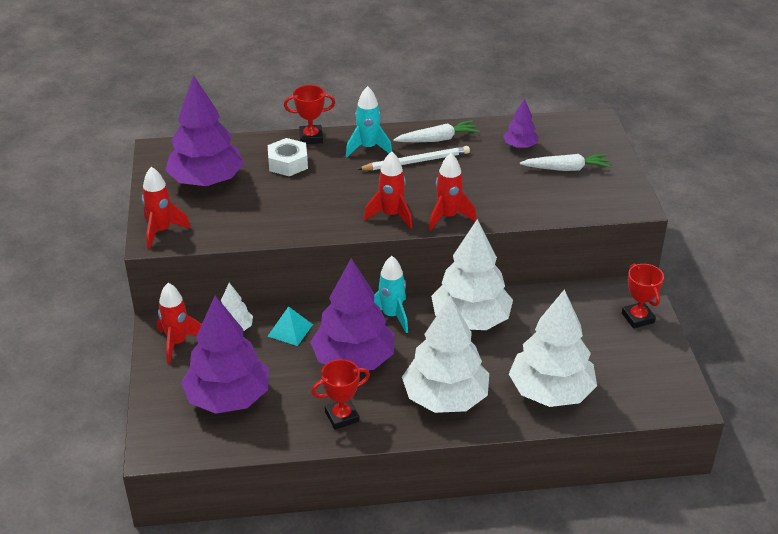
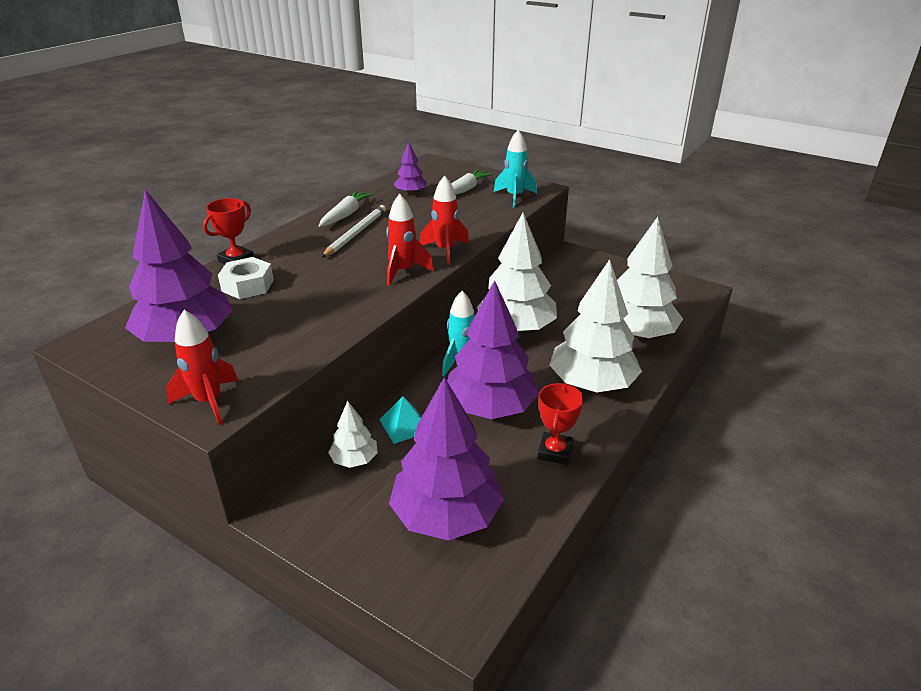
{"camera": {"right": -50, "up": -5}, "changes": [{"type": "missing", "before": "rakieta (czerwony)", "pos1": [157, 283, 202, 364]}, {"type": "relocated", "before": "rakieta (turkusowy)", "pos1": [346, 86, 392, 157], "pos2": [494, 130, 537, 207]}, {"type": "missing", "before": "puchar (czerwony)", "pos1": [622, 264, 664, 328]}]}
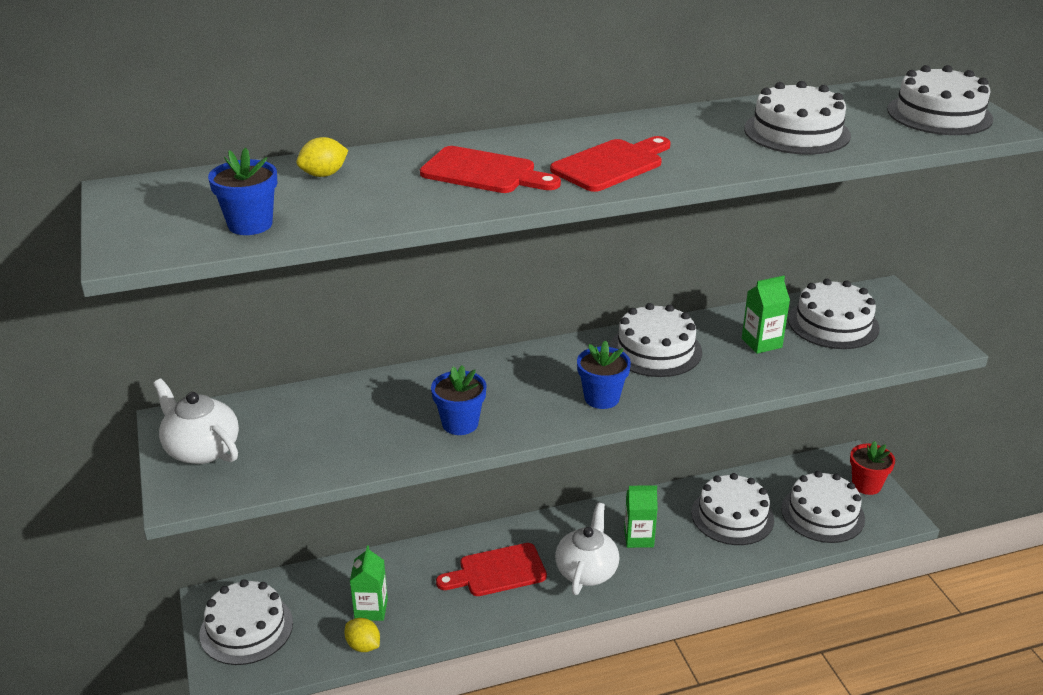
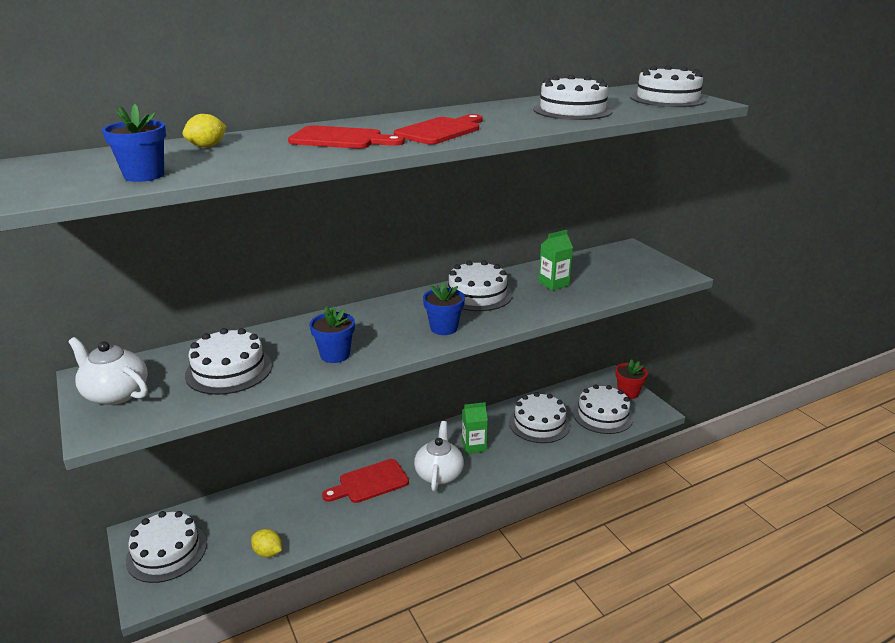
{"camera": {"right": -10, "up": -5}, "changes": [{"type": "missing", "before": "karton mleka (zielony)", "pos1": [350, 545, 388, 621]}, {"type": "relocated", "before": "tort (biały)", "pos1": [788, 279, 880, 349], "pos2": [185, 328, 272, 395]}]}
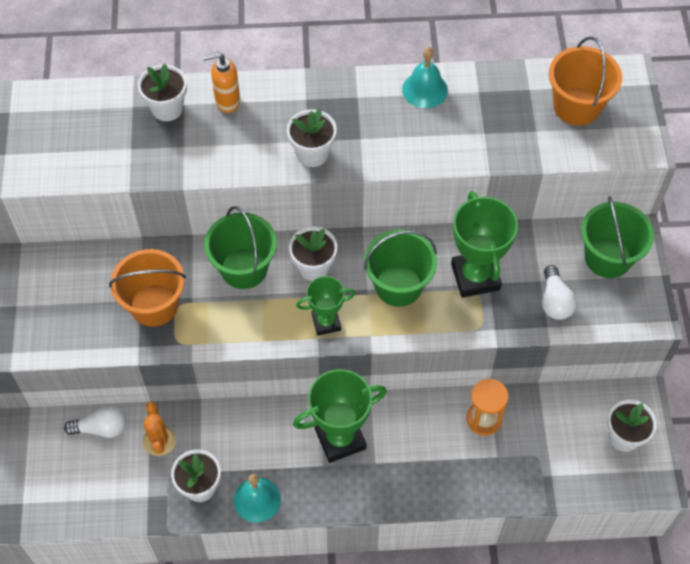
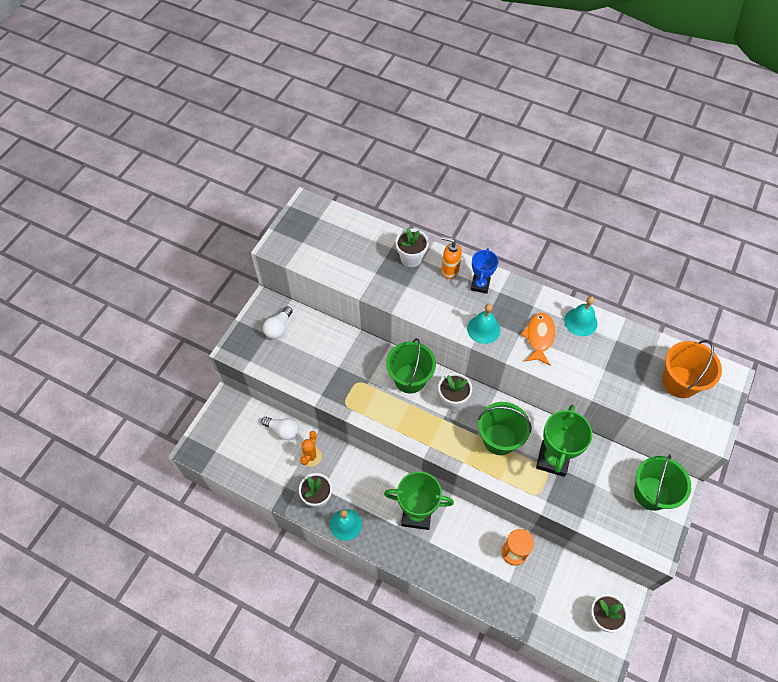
{"camera": {"right": 30, "up": 0}, "changes": [{"type": "missing", "before": "wiadro (pomarańczowy)", "pos1": [109, 249, 186, 327]}, {"type": "exchanged", "before": "doniczka (biały)", "after": "dzwonek (turkusowy)", "pos1": [287, 109, 337, 167], "pos2": [467, 304, 500, 344]}, {"type": "missing", "before": "puchar (zielony)", "pos1": [296, 276, 355, 336]}, {"type": "relocated", "before": "żarówka (biały)", "pos1": [542, 265, 577, 320], "pos2": [263, 306, 293, 339]}, {"type": "appeared", "after": "puchar (niebieski)", "pos2": [471, 248, 498, 294]}, {"type": "appeared", "after": "ryba (pomarańczowy)", "pos2": [520, 313, 555, 365]}]}
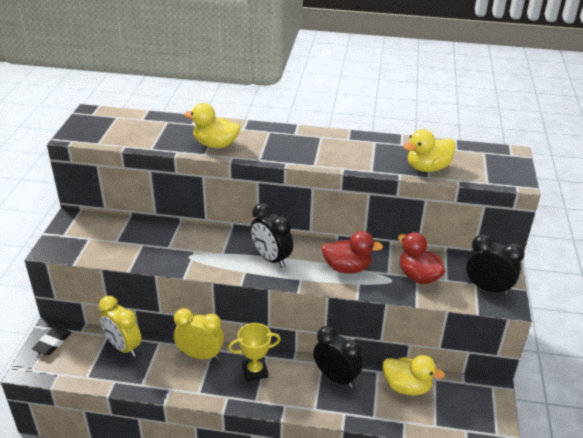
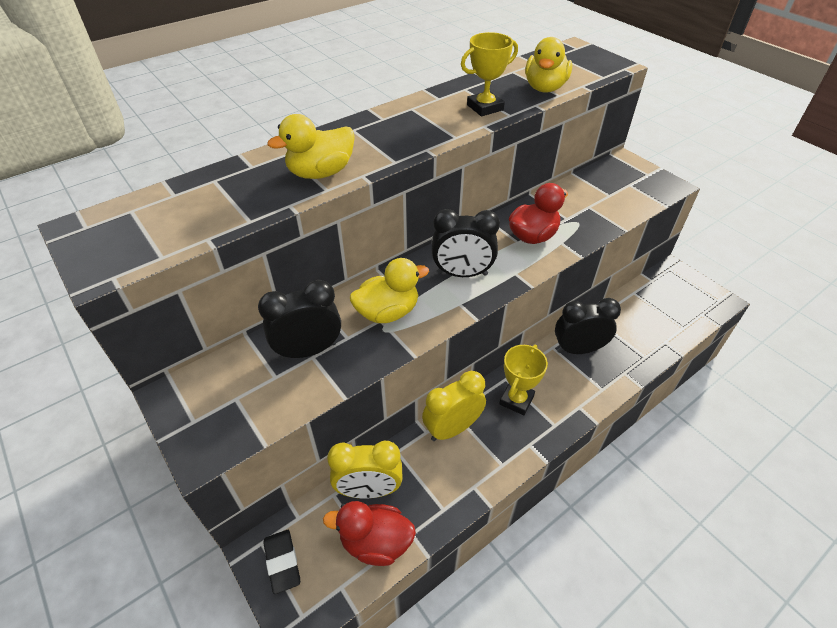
{"camera": {"right": -45, "up": 10}, "changes": [{"type": "relocated", "before": "kaczka (żółty)", "pos1": [382, 355, 445, 395], "pos2": [350, 258, 429, 323]}, {"type": "relocated", "before": "kaczka (czerwony)", "pos1": [398, 232, 445, 284], "pos2": [323, 501, 416, 566]}, {"type": "relocated", "before": "budzik (czarny)", "pos1": [466, 235, 524, 295], "pos2": [258, 280, 341, 360]}, {"type": "appeared", "after": "puchar (żółty)", "pos2": [461, 32, 518, 116]}]}
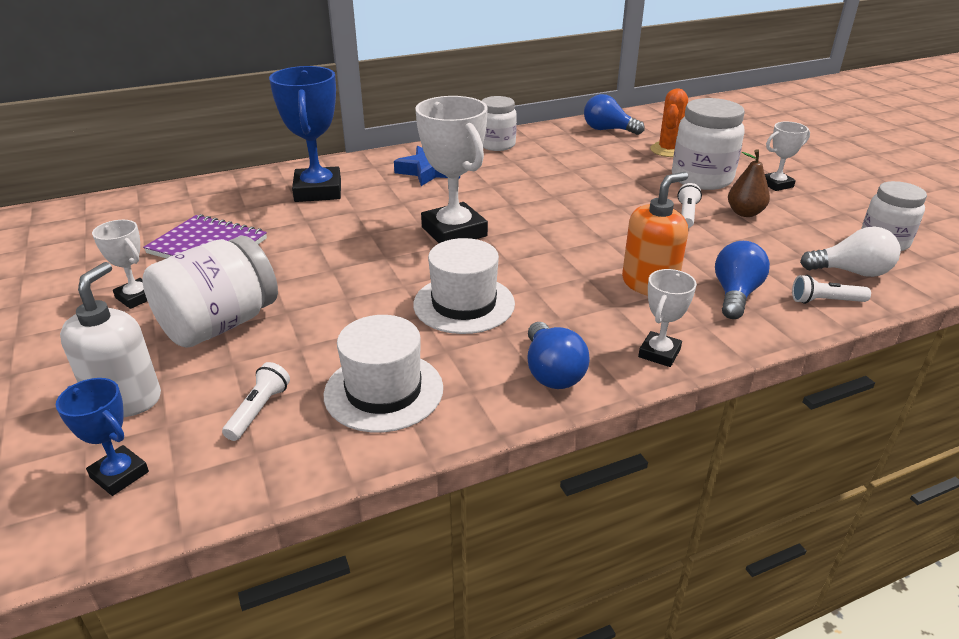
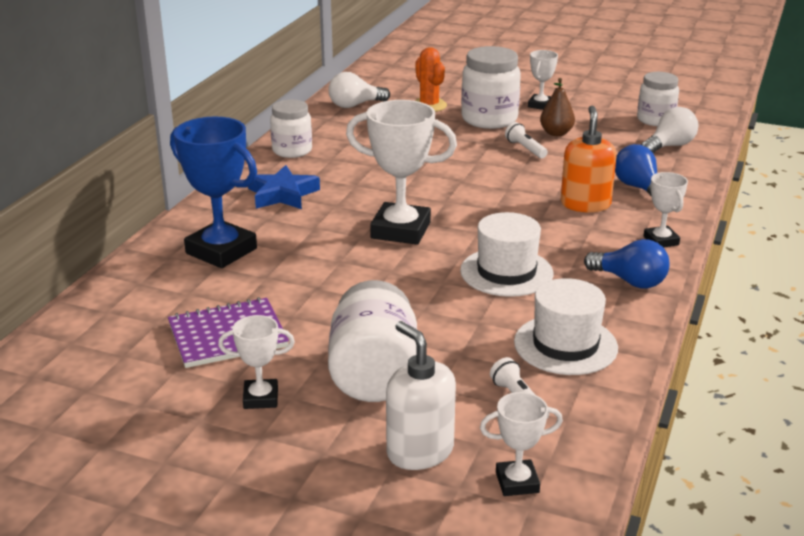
{"camera": {"right": -45, "up": -5}, "changes": [{"type": "colour", "before": "puchar (niebieski)", "after": "puchar (biały)", "pos1": [56, 378, 149, 496], "pos2": [480, 392, 563, 496]}, {"type": "colour", "before": "żarówka (niebieski)", "after": "żarówka (biały)", "pos1": [584, 94, 645, 135], "pos2": [328, 72, 390, 108]}, {"type": "missing", "before": "latarka (biały)", "pos1": [792, 275, 871, 304]}]}
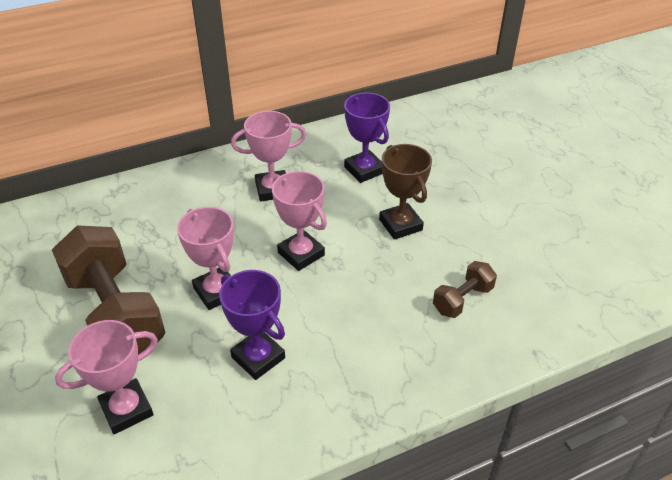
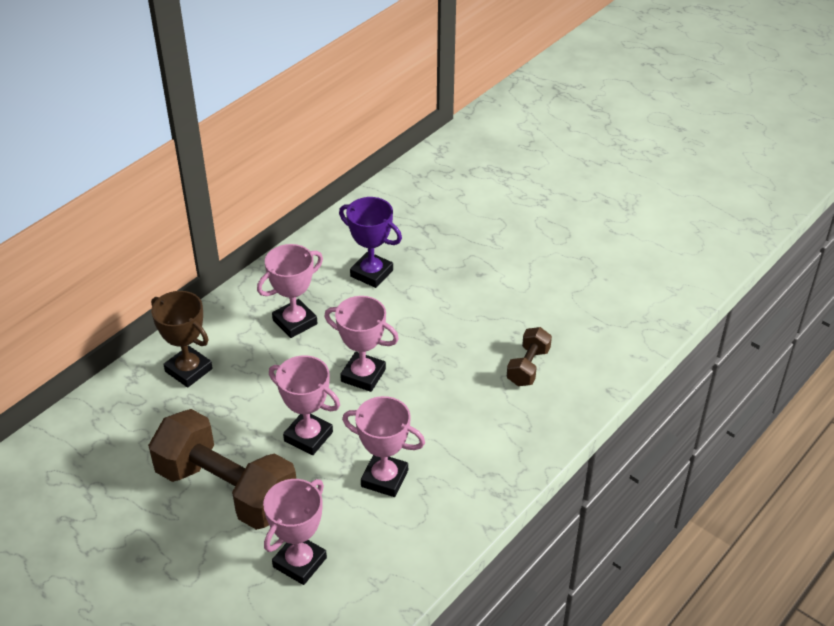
{"camera": {"right": -25, "up": 0}, "changes": [{"type": "colour", "before": "puchar (fioletowy)", "after": "puchar (różowy)", "pos1": [219, 270, 285, 380], "pos2": [342, 396, 425, 497]}, {"type": "relocated", "before": "puchar (brązowy)", "pos1": [379, 144, 432, 240], "pos2": [151, 291, 213, 388]}]}
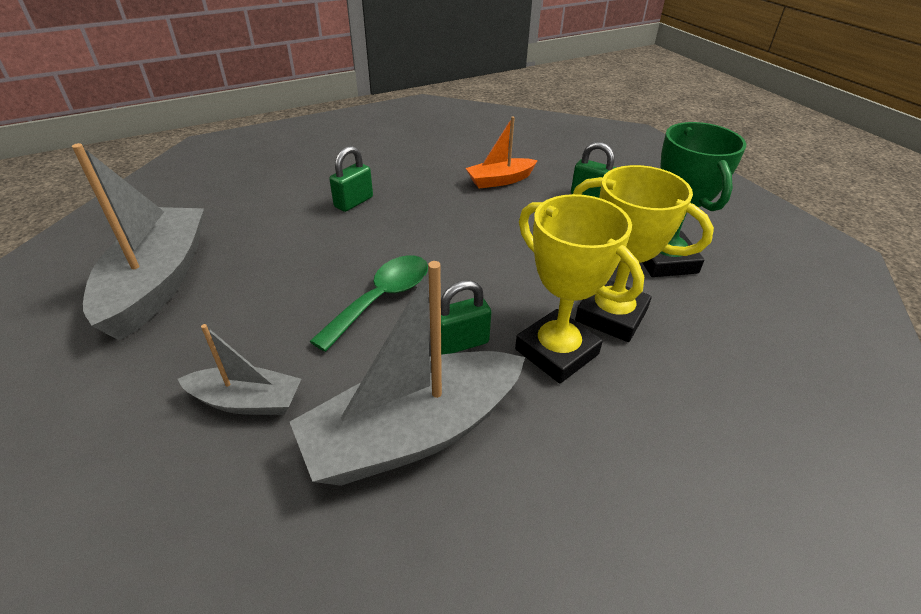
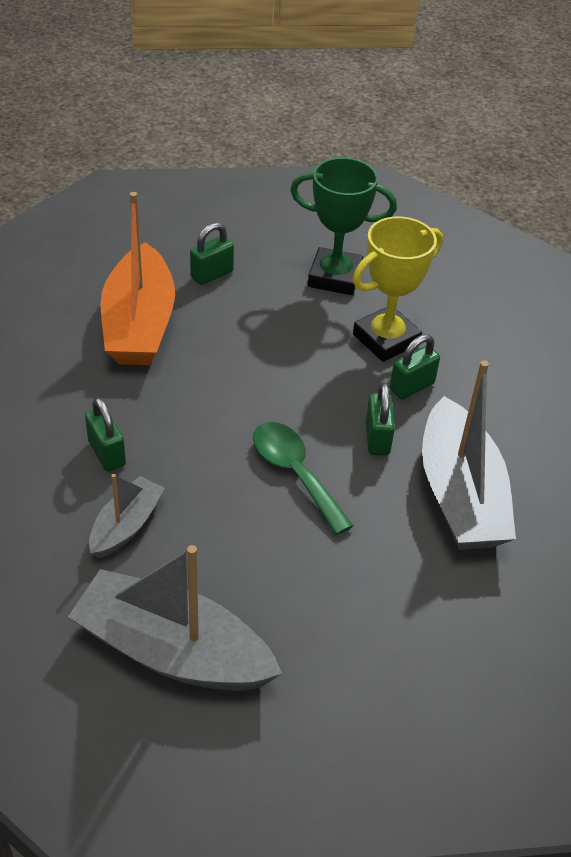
{"camera": {"right": -70, "up": 5}, "changes": [{"type": "relocated", "before": "łódka (szary)", "pos1": [178, 324, 301, 415], "pos2": [89, 474, 165, 558]}, {"type": "size", "before": "łódka (pomarańczowy)", "pos1": [466, 116, 538, 189], "pos2": [100, 192, 175, 365], "scale": 1.88}, {"type": "exchanged", "before": "puchar (żółty)", "after": "kłódka (zielony)", "pos1": [515, 194, 644, 383], "pos2": [390, 334, 440, 399]}]}
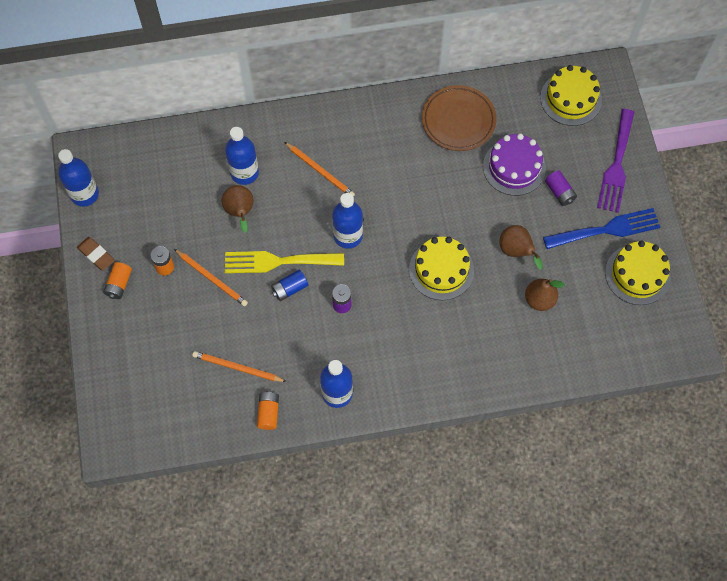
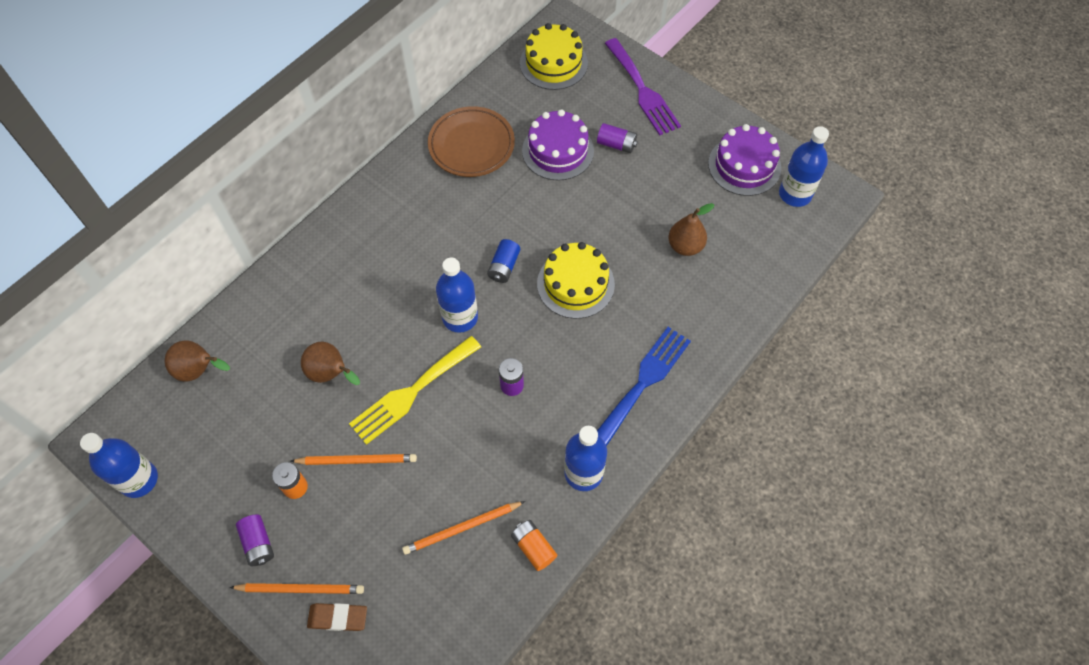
{"camera": {"right": -40, "up": -5}, "changes": [{"type": "relocated", "before": "gumka do mazania (brązowy)", "pos1": [77, 237, 114, 271], "pos2": [307, 603, 367, 631]}, {"type": "colour", "before": "bateria (pomarańczowy)", "after": "bateria (fioletowy)", "pos1": [103, 262, 132, 299], "pos2": [236, 515, 274, 566]}, {"type": "relocated", "before": "butelka (niebieski)", "pos1": [225, 127, 259, 185], "pos2": [779, 126, 829, 207]}, {"type": "relocated", "before": "bateria (niebieski)", "pos1": [271, 270, 308, 301], "pos2": [487, 239, 520, 283]}, {"type": "relocated", "before": "ołówek (pomarańczowy)", "pos1": [284, 142, 355, 197], "pos2": [230, 583, 364, 594]}, {"type": "relocated", "before": "gruszka (brązowy)", "pos1": [499, 225, 543, 270], "pos2": [165, 341, 230, 382]}, {"type": "relocated", "before": "widelec (niebieski)", "pos1": [543, 208, 660, 249], "pos2": [597, 327, 691, 446]}, {"type": "colour", "before": "tort (żółty)", "after": "tort (fioletowy)", "pos1": [605, 241, 671, 305], "pos2": [708, 124, 781, 196]}]}
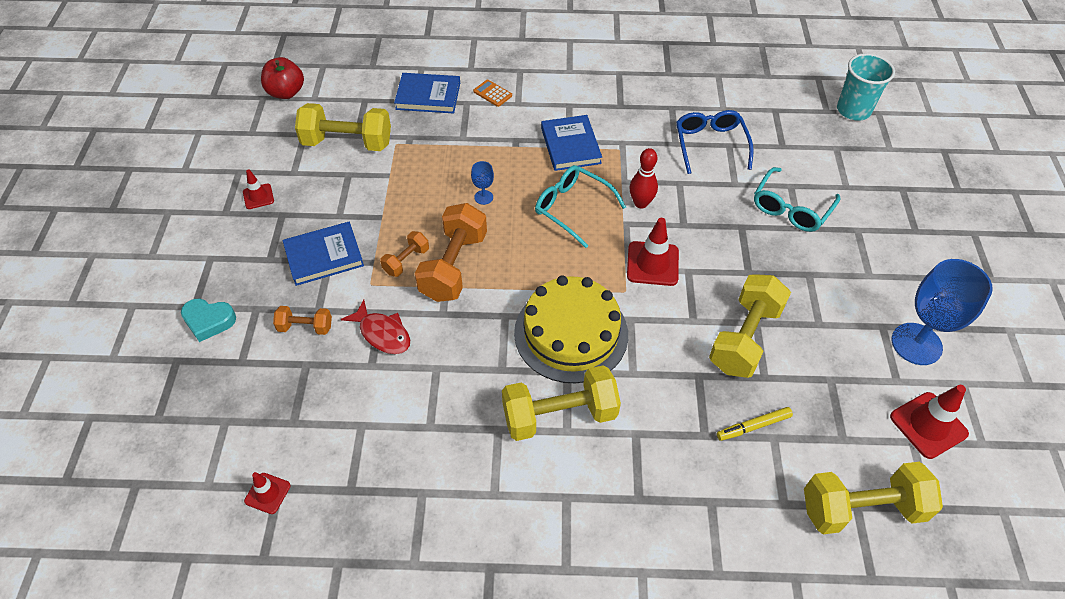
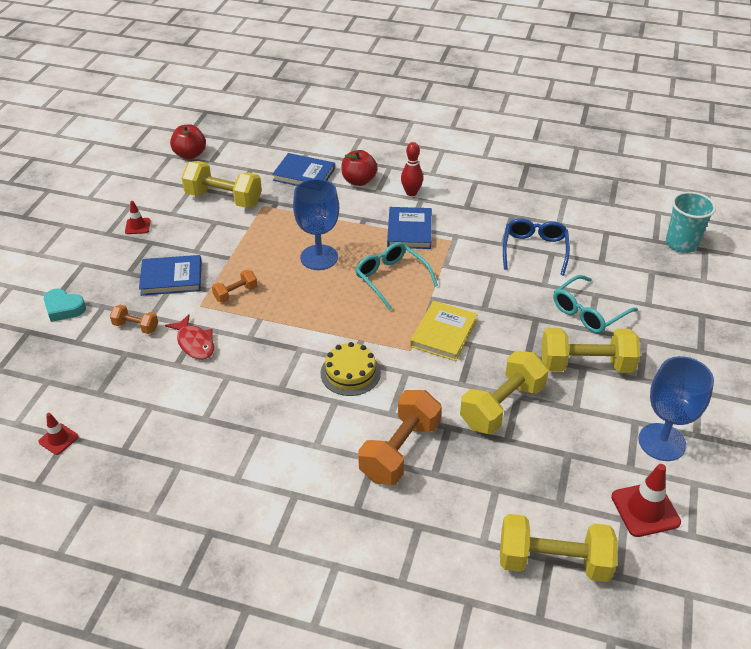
{"camera": {"right": 15, "up": -10}, "changes": [{"type": "relocated", "before": "hantel (pomarańczowy)", "pos1": [415, 203, 487, 302], "pos2": [358, 390, 442, 485]}, {"type": "size", "before": "kielich (niebieski)", "pos1": [471, 161, 494, 205], "pos2": [293, 179, 339, 270], "scale": 2.27}, {"type": "exchanged", "before": "kalkulator (pomarańczowy)", "after": "jabłko (czerwony)", "pos1": [473, 80, 512, 107], "pos2": [341, 150, 378, 186]}, {"type": "relocated", "before": "hantel (żółty)", "pos1": [502, 365, 621, 441], "pos2": [541, 328, 640, 373]}, {"type": "size", "before": "tort (żółty)", "pos1": [514, 275, 628, 383], "pos2": [321, 342, 381, 396], "scale": 0.6}, {"type": "exchanged", "before": "pachołek (czerwony)", "after": "książka (żółty)", "pos1": [627, 218, 679, 286], "pos2": [410, 301, 478, 361]}, {"type": "relocated", "before": "kręgiel (czerwony)", "pos1": [630, 148, 658, 209], "pos2": [401, 142, 423, 196]}, {"type": "missing", "before": "flamaster (żółty)", "pos1": [717, 407, 793, 441]}]}
